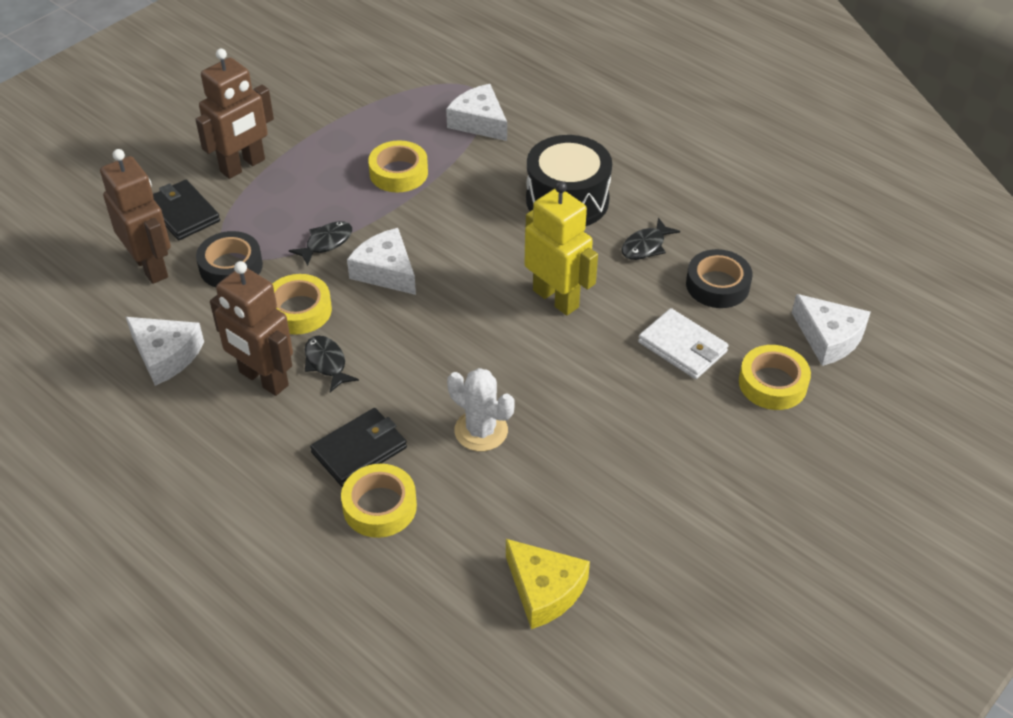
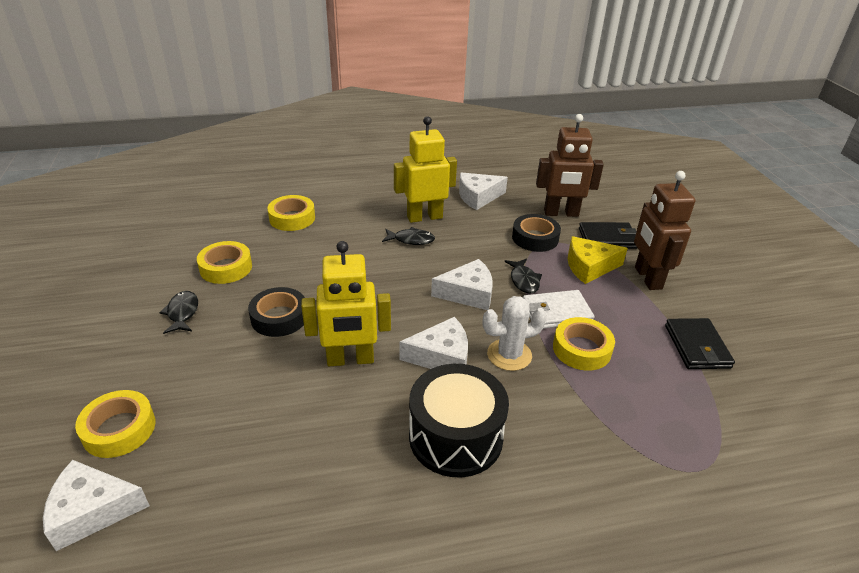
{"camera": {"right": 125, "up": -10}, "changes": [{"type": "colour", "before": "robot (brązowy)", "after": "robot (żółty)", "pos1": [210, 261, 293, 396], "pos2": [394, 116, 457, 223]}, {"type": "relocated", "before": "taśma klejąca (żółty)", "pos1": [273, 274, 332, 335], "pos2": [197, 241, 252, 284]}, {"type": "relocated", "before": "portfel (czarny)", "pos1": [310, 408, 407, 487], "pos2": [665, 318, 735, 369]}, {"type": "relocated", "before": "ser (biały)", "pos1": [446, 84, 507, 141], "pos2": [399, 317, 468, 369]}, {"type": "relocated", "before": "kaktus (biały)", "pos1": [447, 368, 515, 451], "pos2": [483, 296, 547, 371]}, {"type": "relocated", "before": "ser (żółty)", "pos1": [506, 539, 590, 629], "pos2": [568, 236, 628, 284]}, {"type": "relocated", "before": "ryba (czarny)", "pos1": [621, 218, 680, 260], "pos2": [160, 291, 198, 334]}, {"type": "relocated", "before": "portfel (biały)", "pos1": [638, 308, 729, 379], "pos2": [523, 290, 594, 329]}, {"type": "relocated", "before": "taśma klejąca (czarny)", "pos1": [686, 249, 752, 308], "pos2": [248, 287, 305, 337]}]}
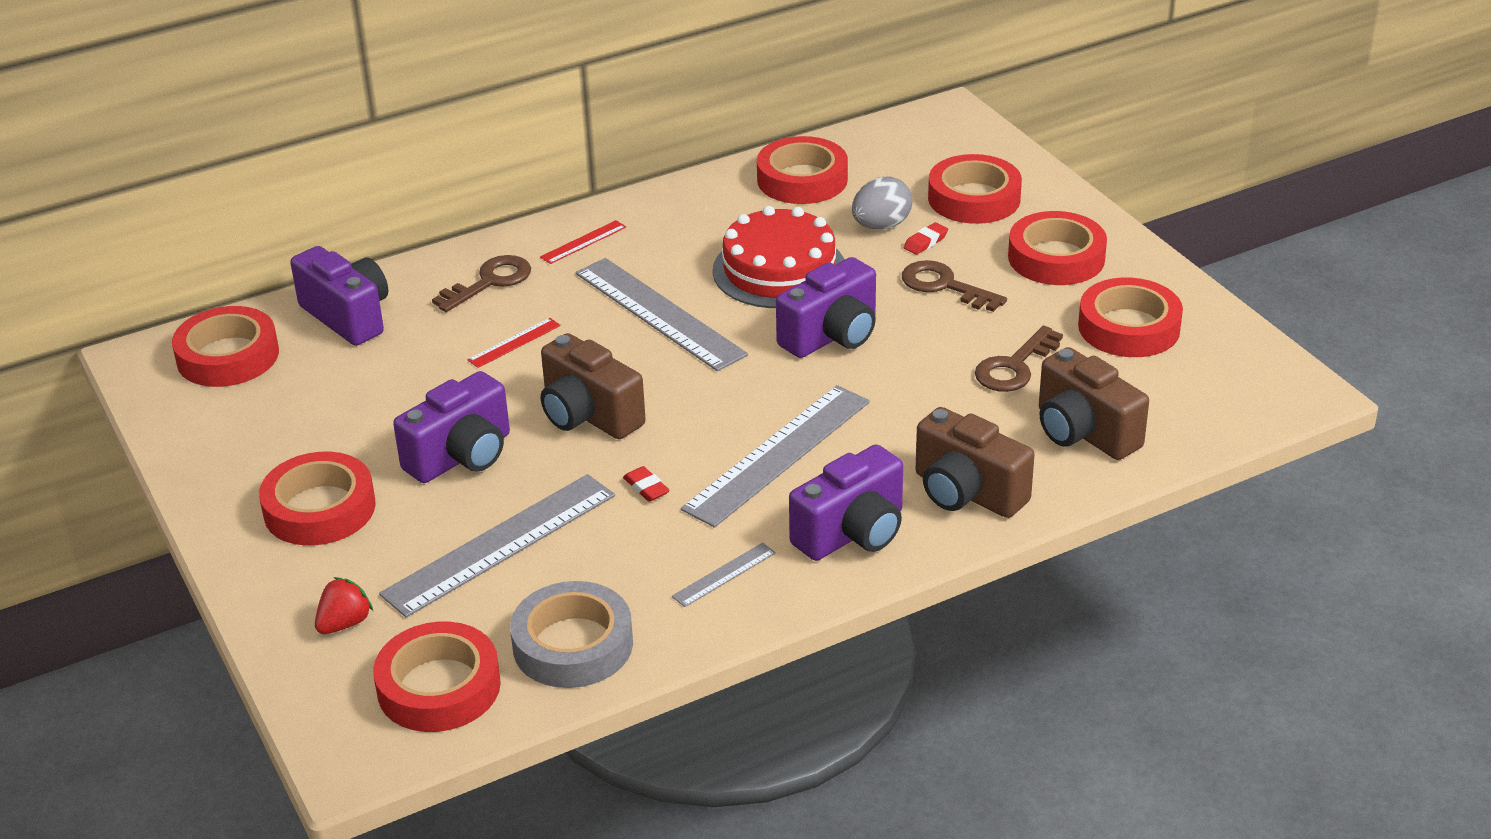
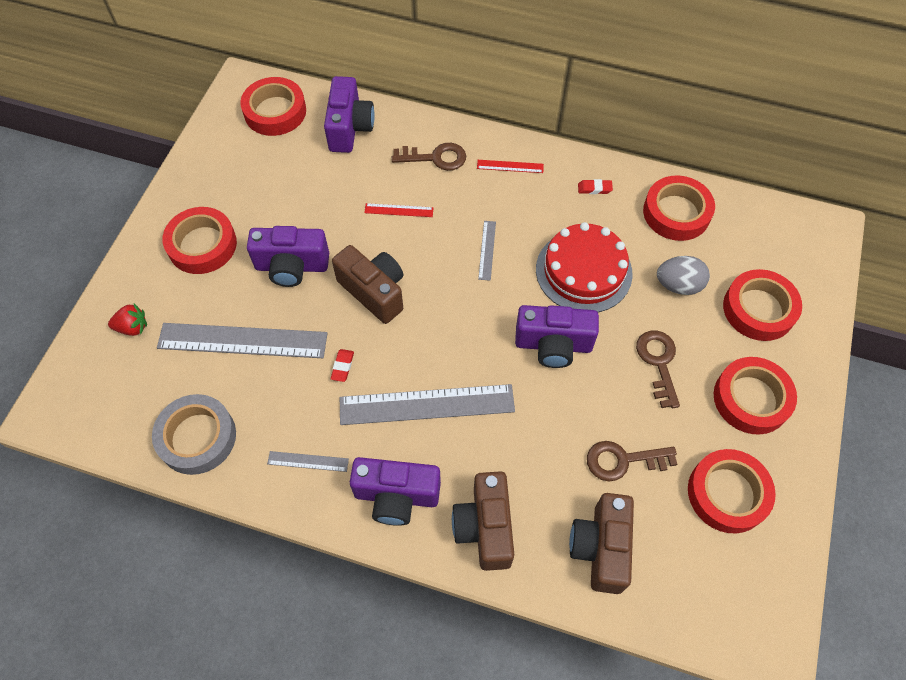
{"camera": {"right": 45, "up": 25}, "changes": [{"type": "missing", "before": "taśma klejąca (czerwony)", "pos1": [373, 622, 501, 732]}, {"type": "spun", "before": "aparat fotograficzny (brązowy)", "pos1": [541, 333, 646, 439], "pos2": [332, 245, 403, 324], "turn": 135}, {"type": "size", "before": "linijka (szary)", "pos1": [575, 258, 748, 371], "pos2": [478, 221, 496, 281], "scale": 0.45}, {"type": "relocated", "before": "gumka do mazania (czerwony)", "pos1": [904, 222, 948, 255], "pos2": [578, 179, 613, 194]}]}
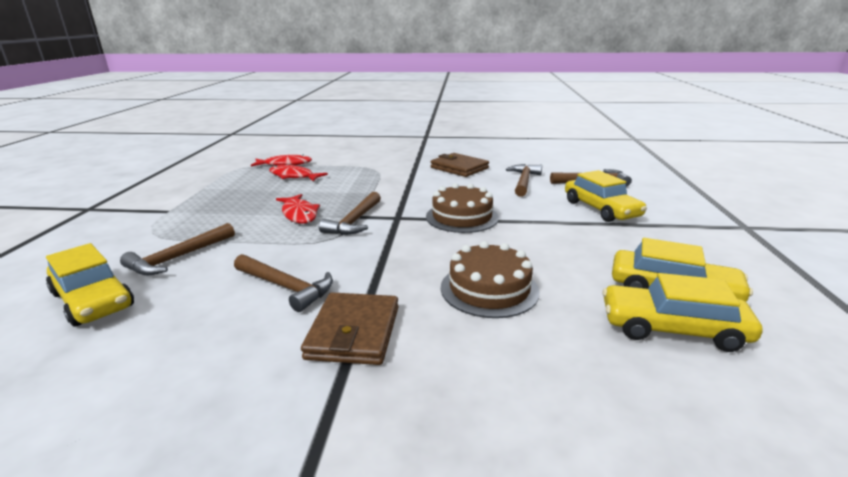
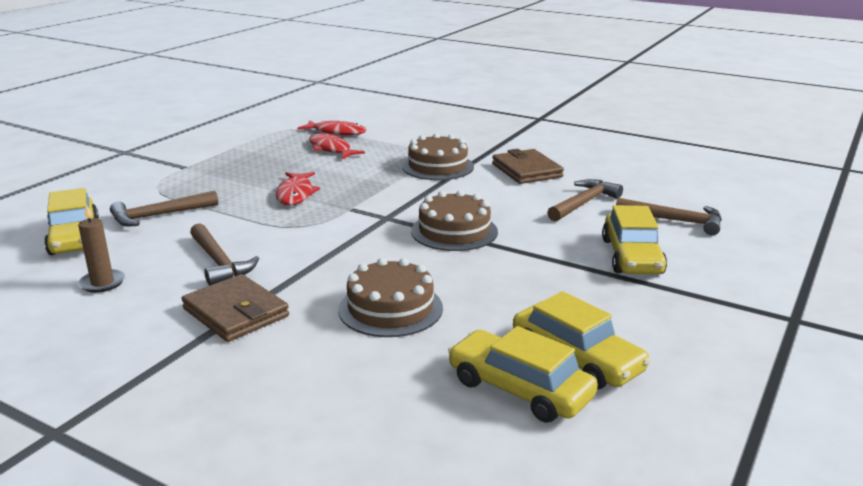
{"camera": {"right": 25, "up": 0}, "changes": [{"type": "spun", "before": "portfel (brązowy)", "pos1": [301, 292, 399, 365], "pos2": [181, 274, 289, 342], "turn": -75}, {"type": "missing", "before": "młotek (brązowy)", "pos1": [319, 192, 381, 235]}, {"type": "appeared", "after": "świeca (brązowy)", "pos2": [78, 204, 125, 293]}, {"type": "appeared", "after": "tort (brązowy)", "pos2": [402, 133, 474, 180]}]}
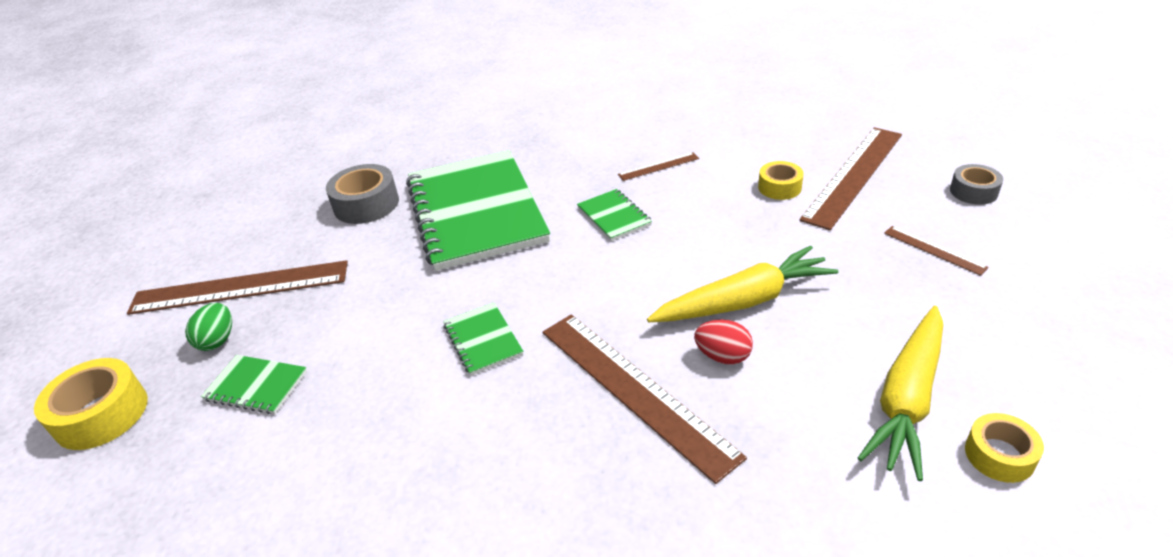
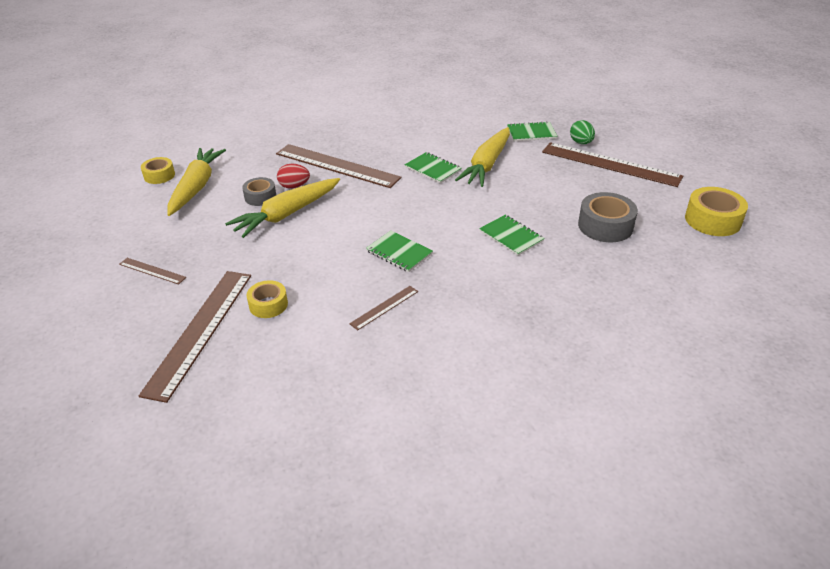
{"camera": {"right": 155, "up": 0}, "changes": [{"type": "relocated", "before": "taśma klejąca (żółty)", "pos1": [34, 358, 148, 450], "pos2": [685, 187, 748, 236]}, {"type": "spun", "before": "linijka (brązowy)", "pos1": [127, 260, 348, 315], "pos2": [542, 142, 683, 187], "turn": 60}, {"type": "size", "before": "zeszyt (zielony)", "pos1": [406, 150, 550, 271], "pos2": [479, 215, 545, 256], "scale": 0.41}, {"type": "relocated", "before": "taśma klejąca (szary)", "pos1": [950, 164, 1003, 205], "pos2": [242, 177, 276, 206]}, {"type": "appeared", "after": "marchewka (żółty)", "pos2": [455, 127, 510, 187]}]}
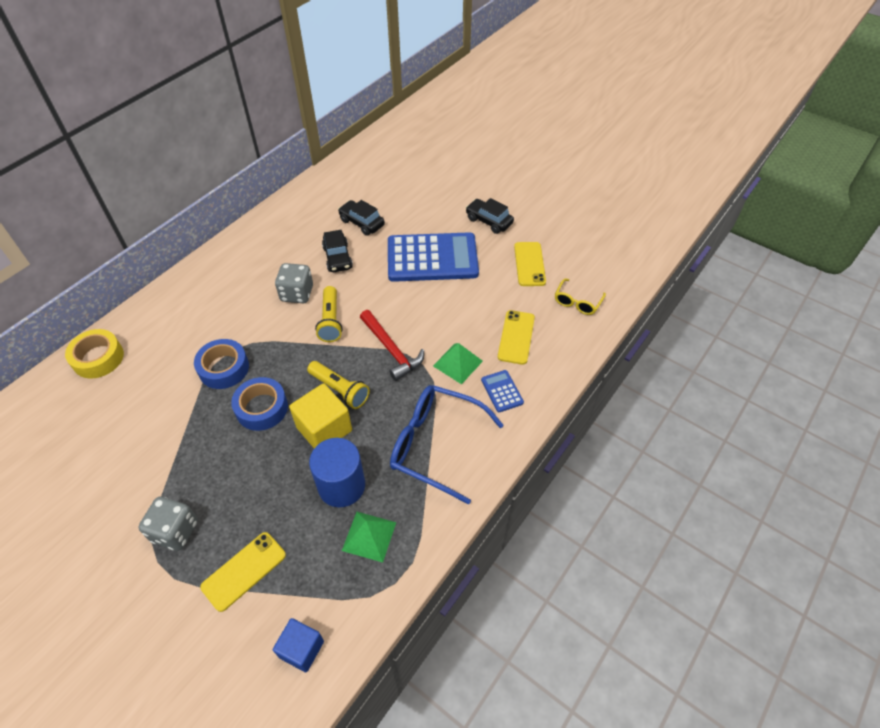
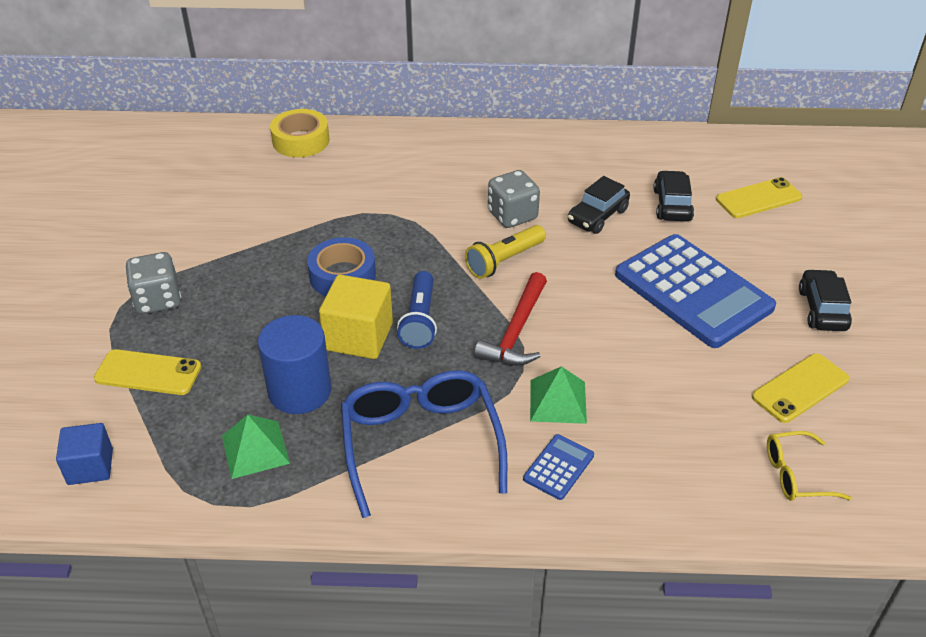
{"camera": {"right": 55, "up": -10}, "changes": [{"type": "missing", "before": "taśma klejąca (niebieski)", "pos1": [194, 339, 249, 389]}, {"type": "colour", "before": "latarka (żółty)", "after": "latarka (niebieski)", "pos1": [307, 361, 370, 409], "pos2": [397, 271, 437, 349]}, {"type": "relocated", "before": "telefon (żółty)", "pos1": [498, 310, 535, 365], "pos2": [716, 177, 802, 218]}]}
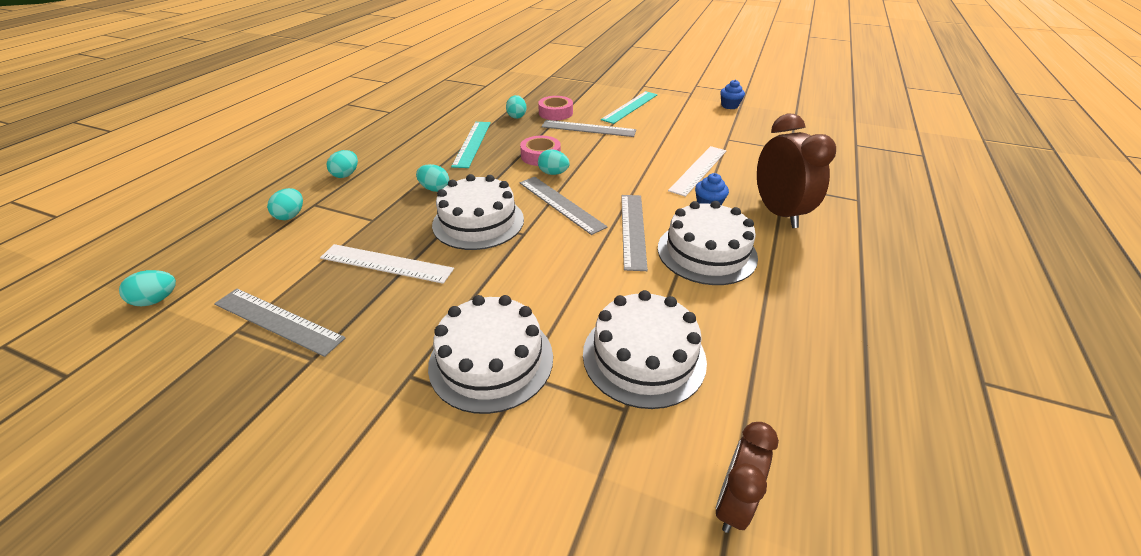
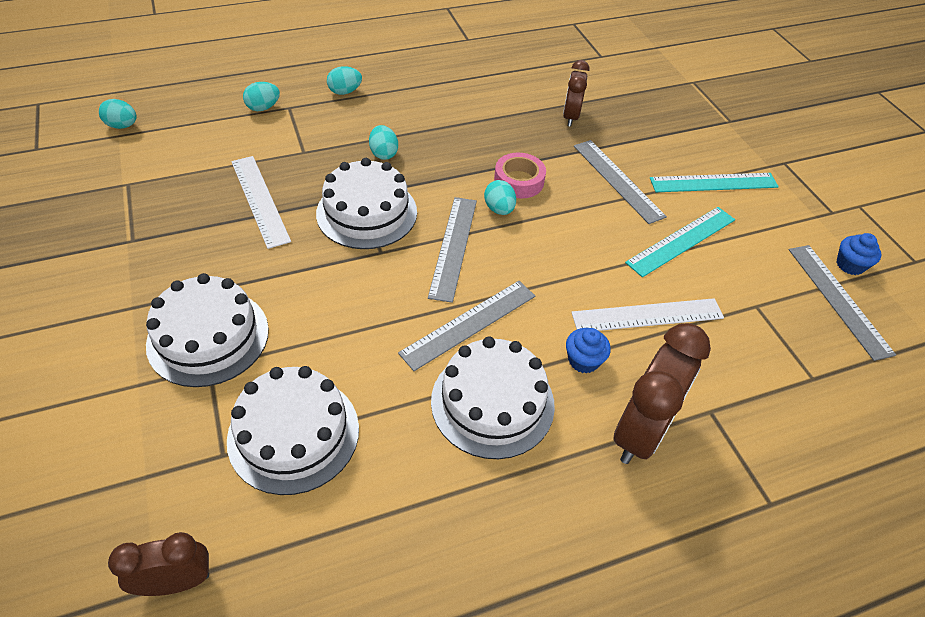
{"camera": {"right": 45, "up": 10}, "changes": [{"type": "relocated", "before": "linijka (szary)", "pos1": [214, 288, 345, 357], "pos2": [789, 245, 896, 361]}, {"type": "relocated", "before": "linijka (turkusowy)", "pos1": [451, 122, 491, 168], "pos2": [625, 207, 735, 277]}, {"type": "exchanged", "before": "jajko (turkusowy)", "after": "budzik (brązowy)", "pos1": [506, 95, 527, 119], "pos2": [563, 60, 589, 127]}, {"type": "missing", "before": "taśma klejąca (różowy)", "pos1": [538, 96, 573, 120]}]}
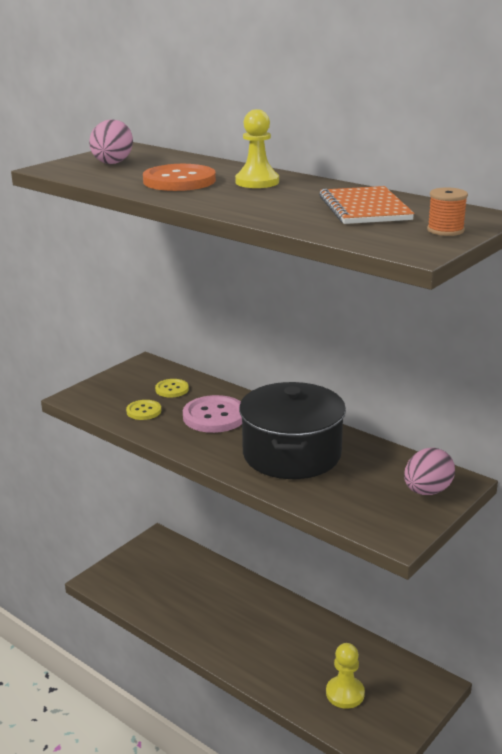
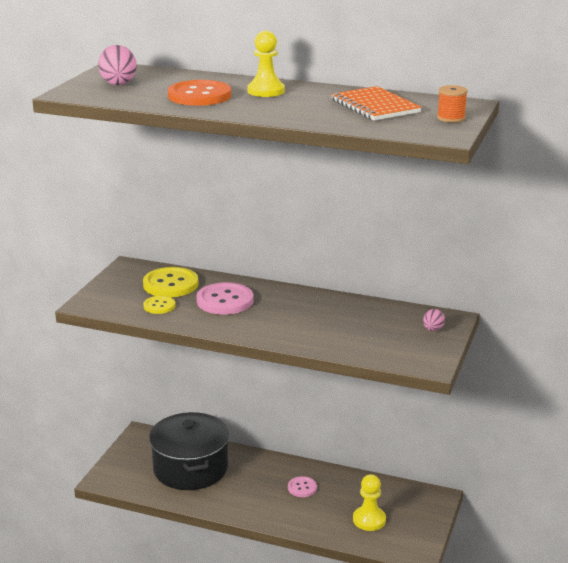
{"camera": {"right": -20, "up": 0}, "changes": [{"type": "size", "before": "guzik (żółty)", "pos1": [155, 379, 189, 398], "pos2": [143, 267, 199, 297], "scale": 1.8}, {"type": "relocated", "before": "garnek (czarny)", "pos1": [239, 382, 346, 479], "pos2": [149, 412, 229, 490]}, {"type": "size", "before": "jajko (różowy)", "pos1": [404, 448, 455, 495], "pos2": [423, 309, 445, 331], "scale": 0.58}, {"type": "appeared", "after": "guzik (różowy)", "pos2": [288, 476, 317, 497]}]}
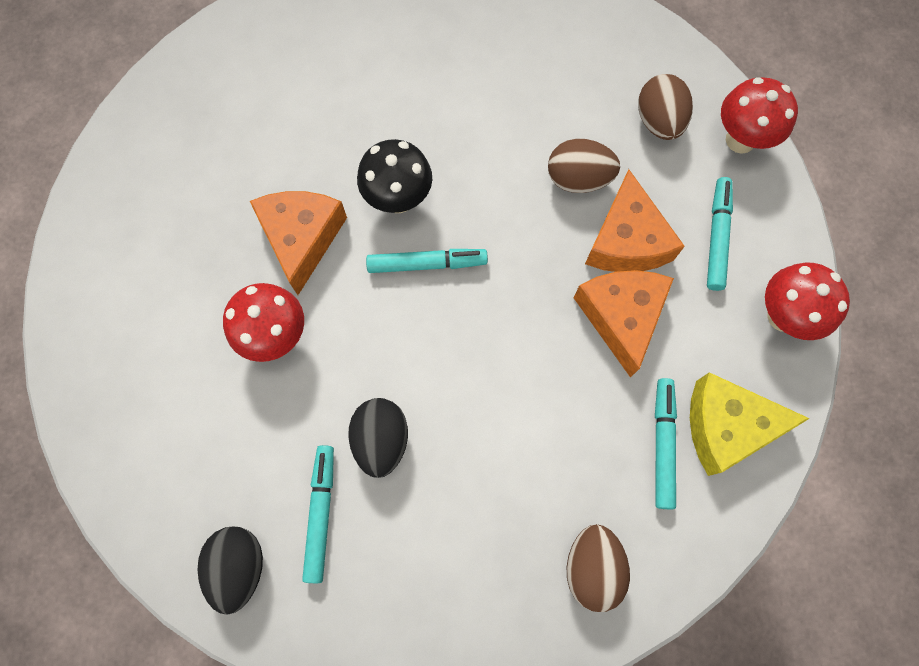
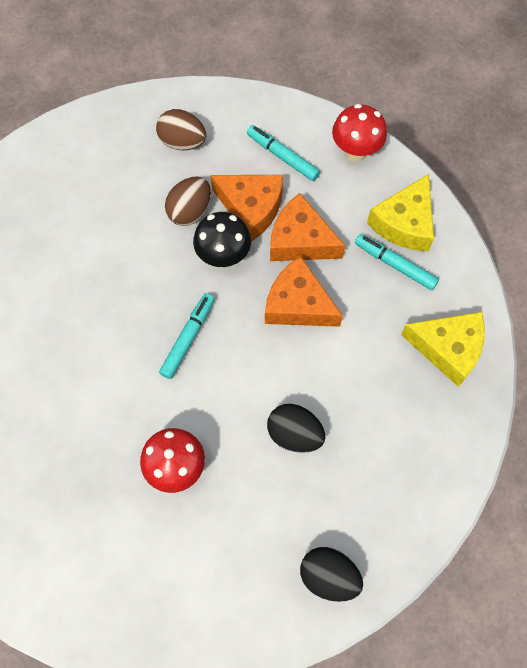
{"camera": {"right": -60, "up": -5}, "changes": [{"type": "relocated", "before": "ser (pomarańczowy)", "pos1": [250, 191, 347, 295], "pos2": [265, 256, 343, 327]}, {"type": "missing", "before": "flamaster (turkusowy)", "pos1": [302, 445, 334, 583]}, {"type": "relocated", "before": "grzyb (czarny)", "pos1": [357, 139, 432, 213], "pos2": [193, 212, 251, 268]}, {"type": "exchanged", "before": "jajko (brązowy)", "after": "ser (żółty)", "pos1": [567, 524, 630, 612], "pos2": [401, 312, 485, 387]}, {"type": "missing", "before": "grzyb (czerwony)", "pos1": [721, 77, 798, 154]}]}
